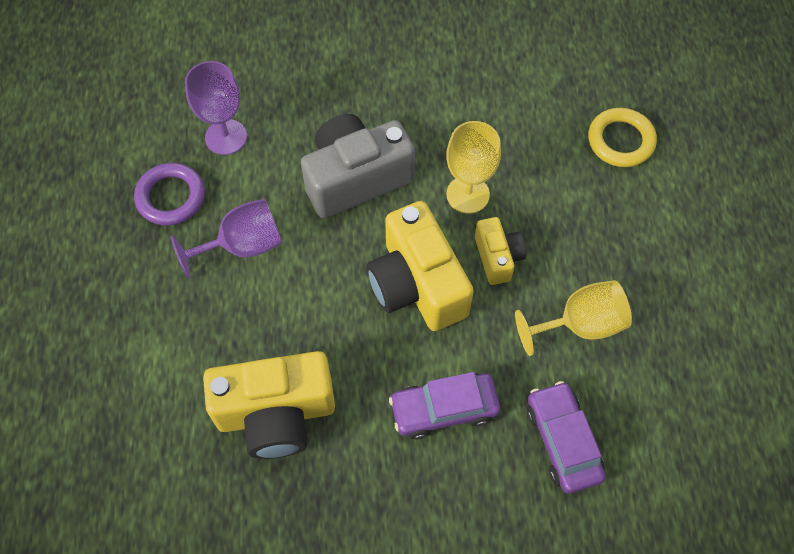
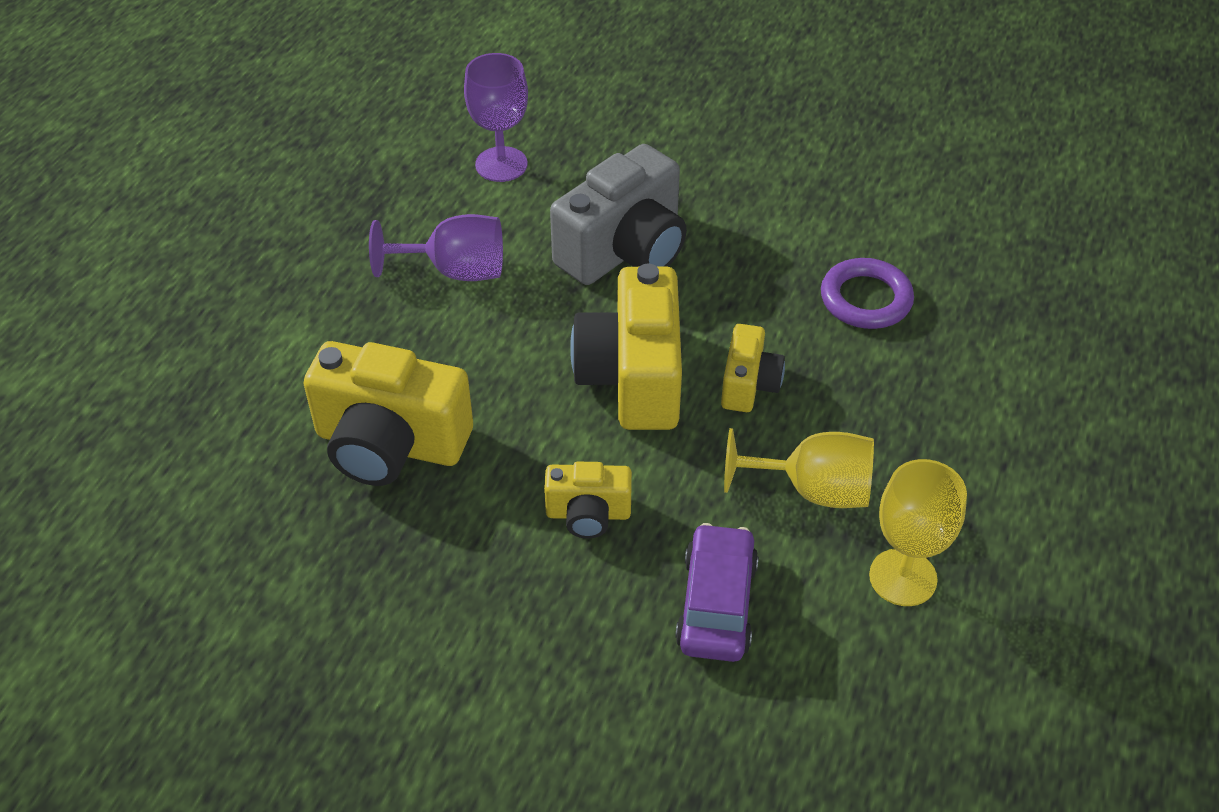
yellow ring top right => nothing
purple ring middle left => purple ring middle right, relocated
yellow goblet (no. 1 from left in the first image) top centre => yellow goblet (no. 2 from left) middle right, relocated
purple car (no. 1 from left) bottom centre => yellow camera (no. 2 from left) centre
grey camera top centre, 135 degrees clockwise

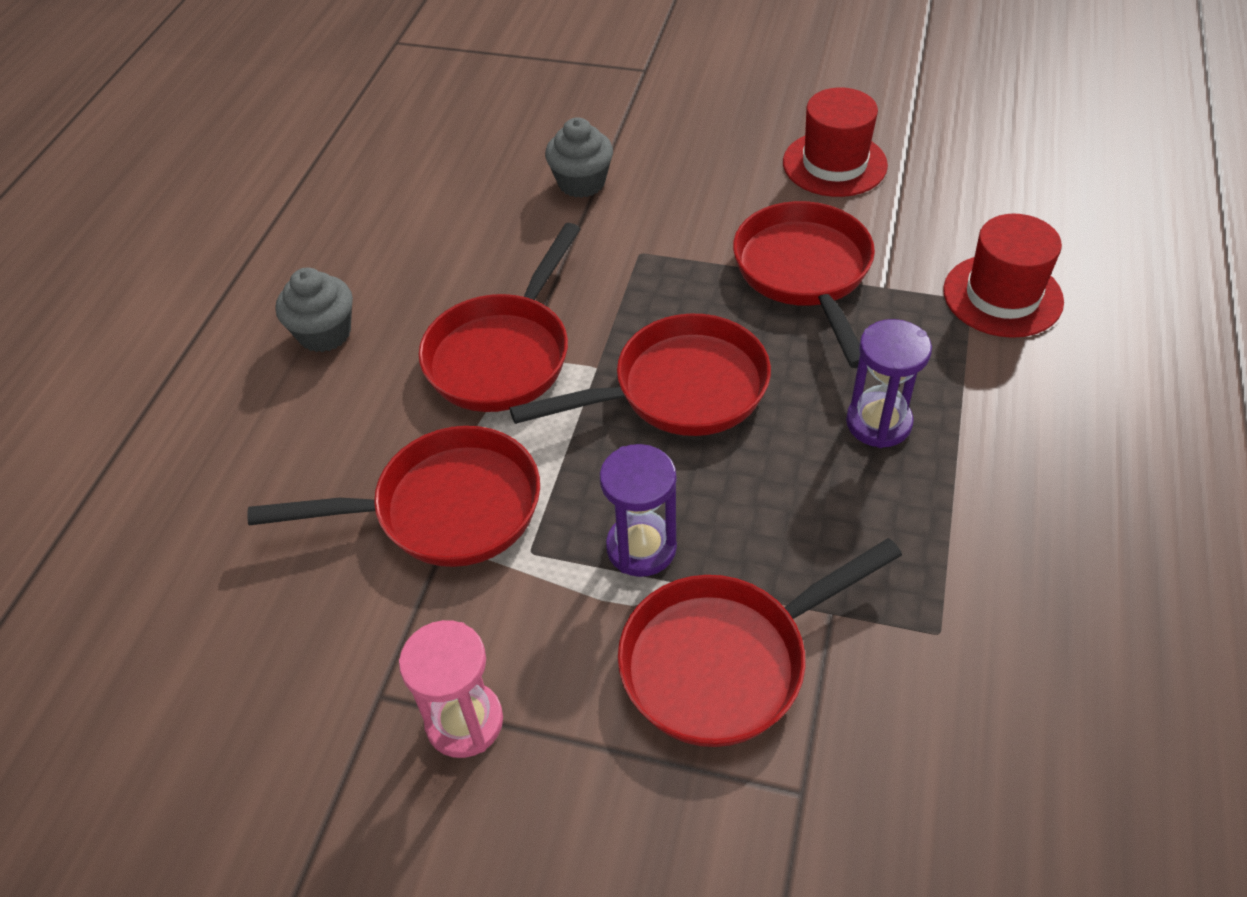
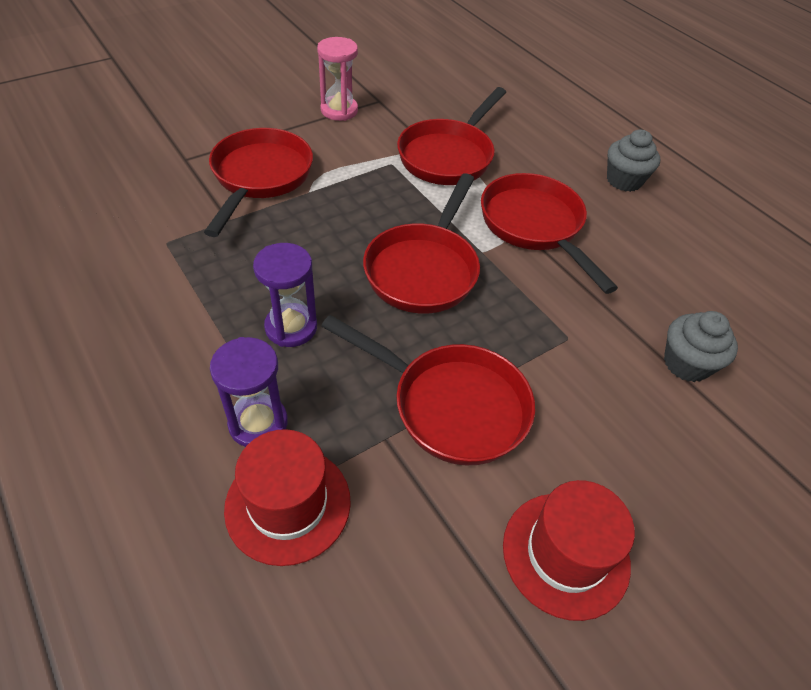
purple hourglass (no. 1 from left) centre => purple hourglass (no. 1 from left) middle left, relocated

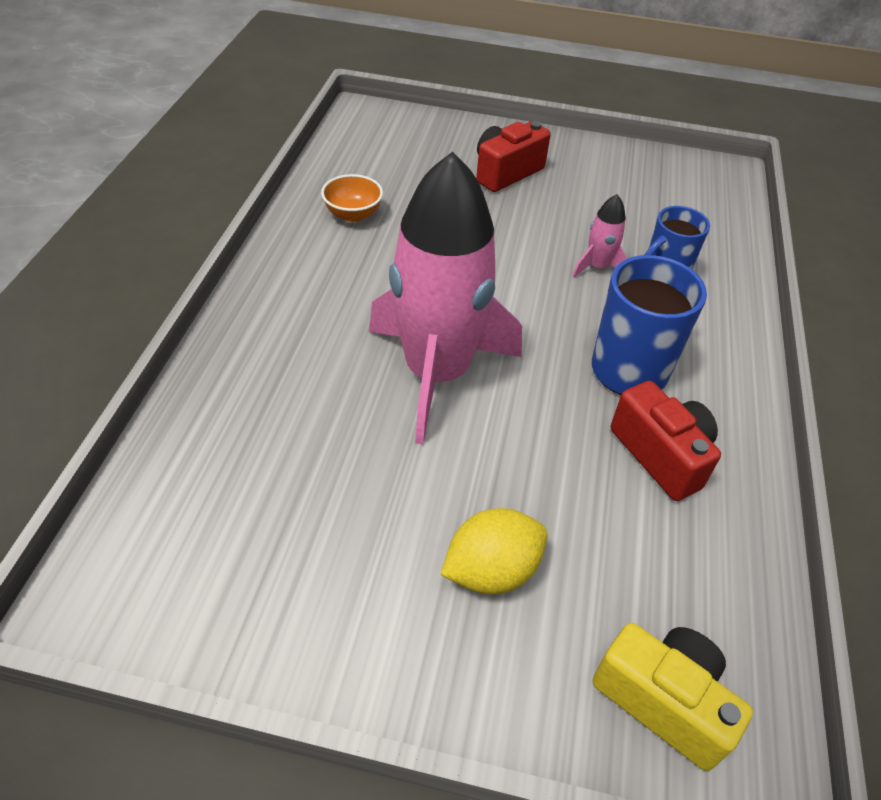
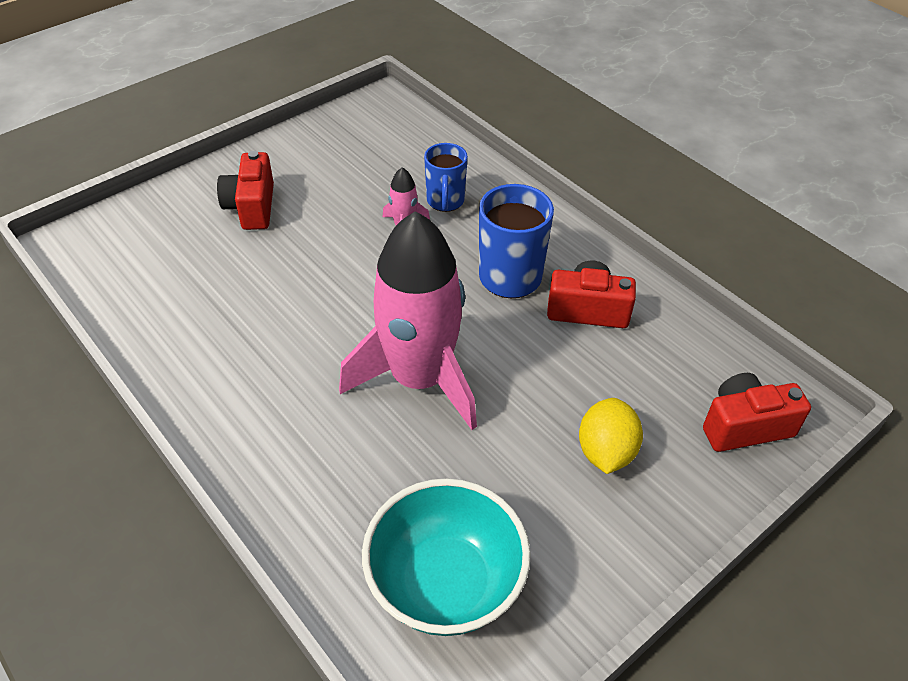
orange bowl top centre => nothing
nothing => turquoise bowl bottom centre
yellow camera bottom right => red camera (no. 3 from left) middle right

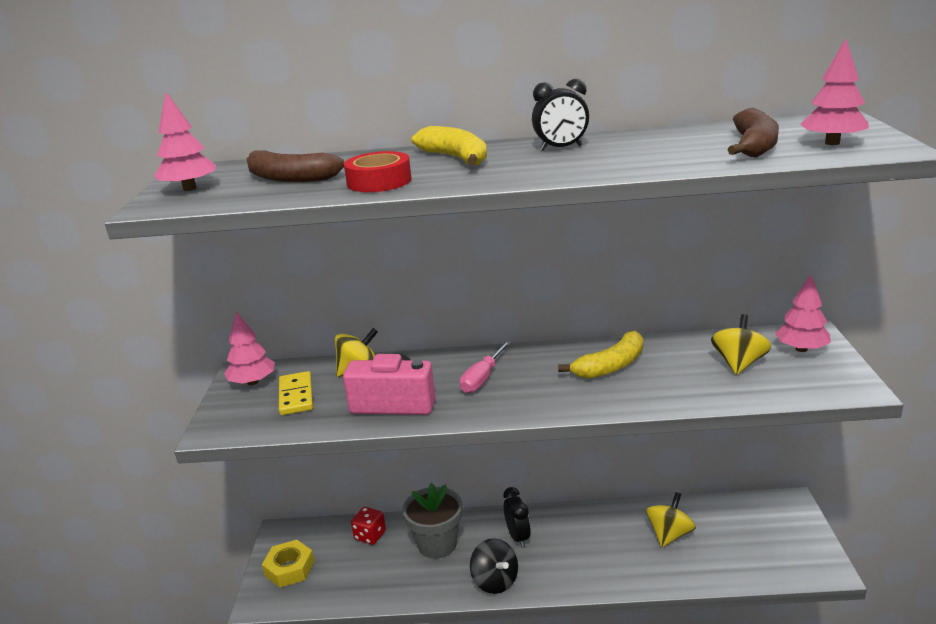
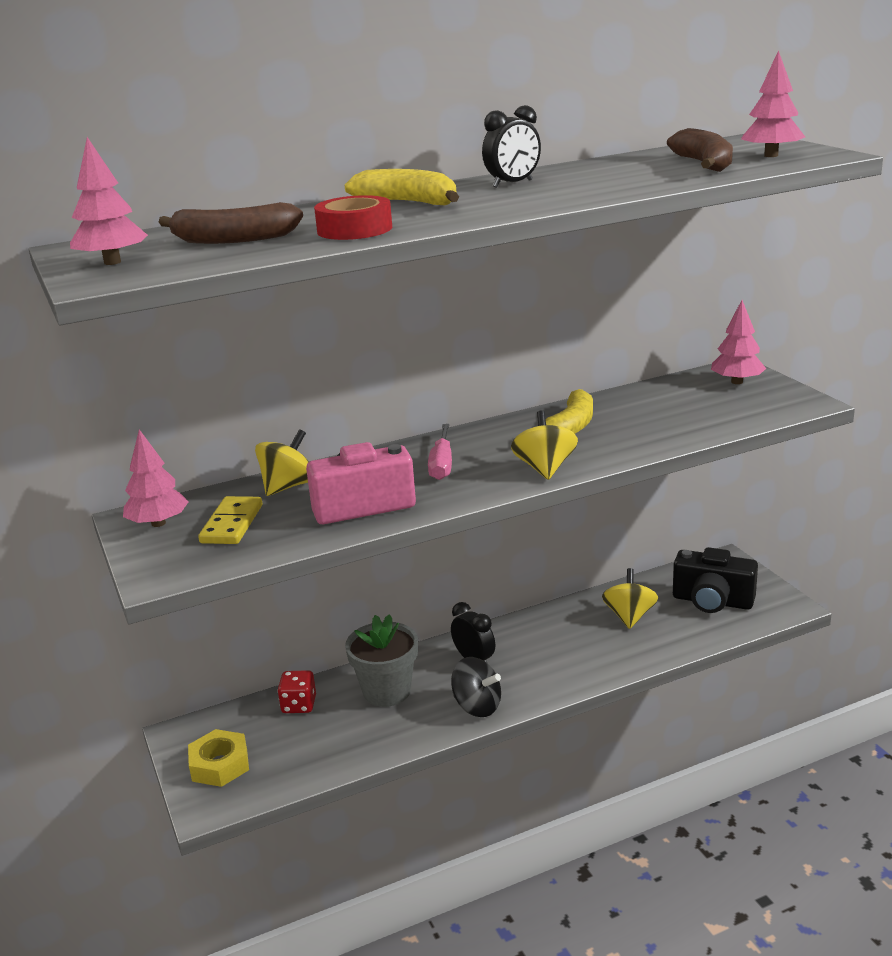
nothing => black camera middle right
yellow spinning top (no. 3 from left in the first image) middle right => yellow spinning top (no. 2 from left) centre, relocated
yellow domino middle left, 45 degrees clockwise

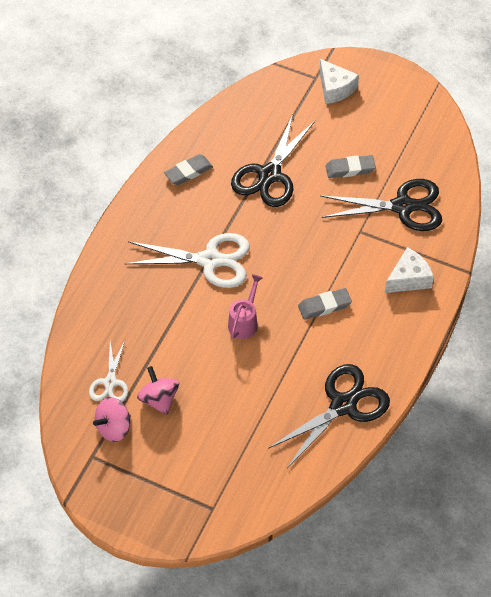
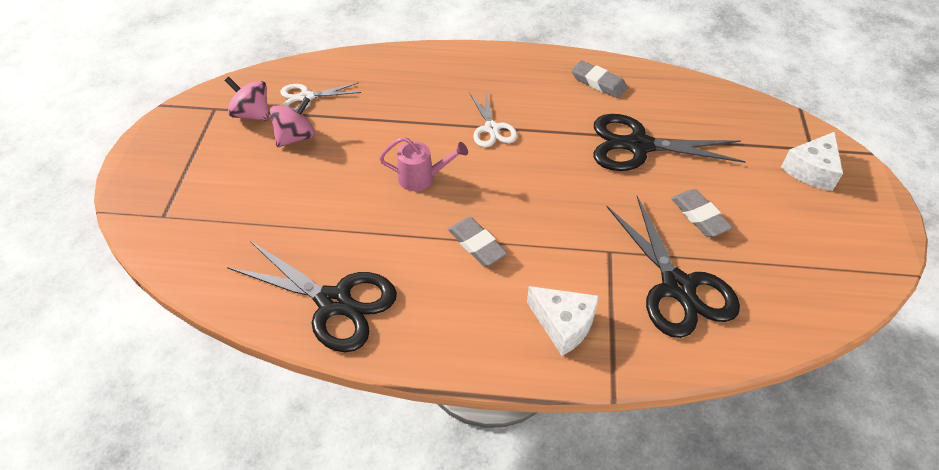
white scissors (no. 2 from left) centre => white scissors (no. 2 from left) top centre, x0.57

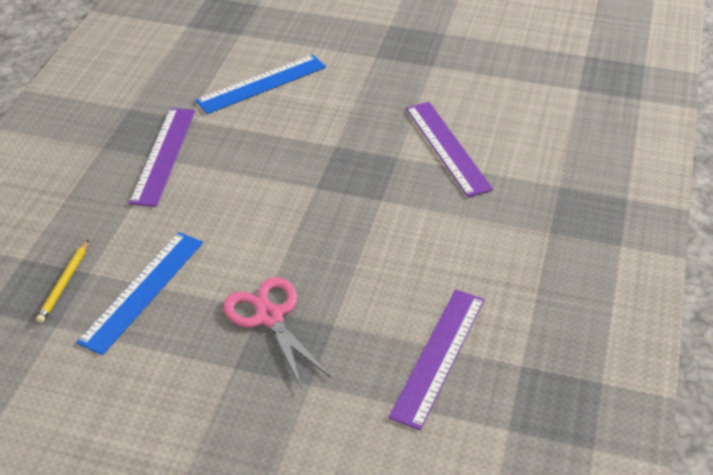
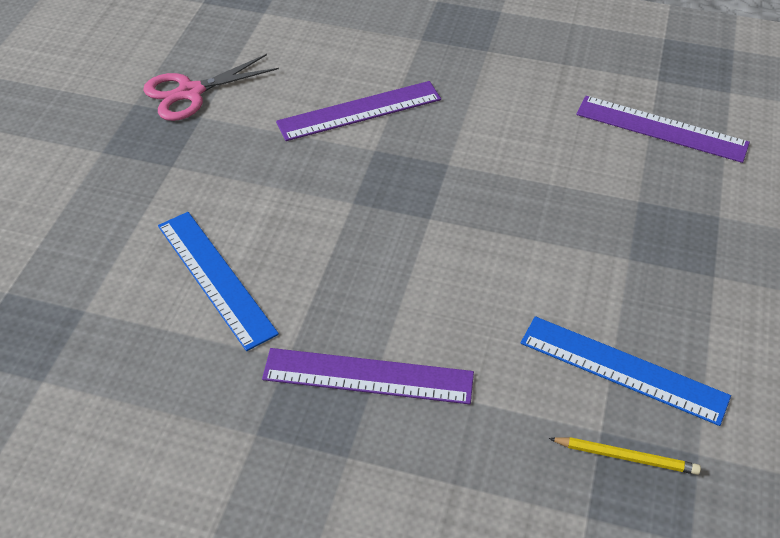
pink scissors bottom centre => pink scissors top left, relocated

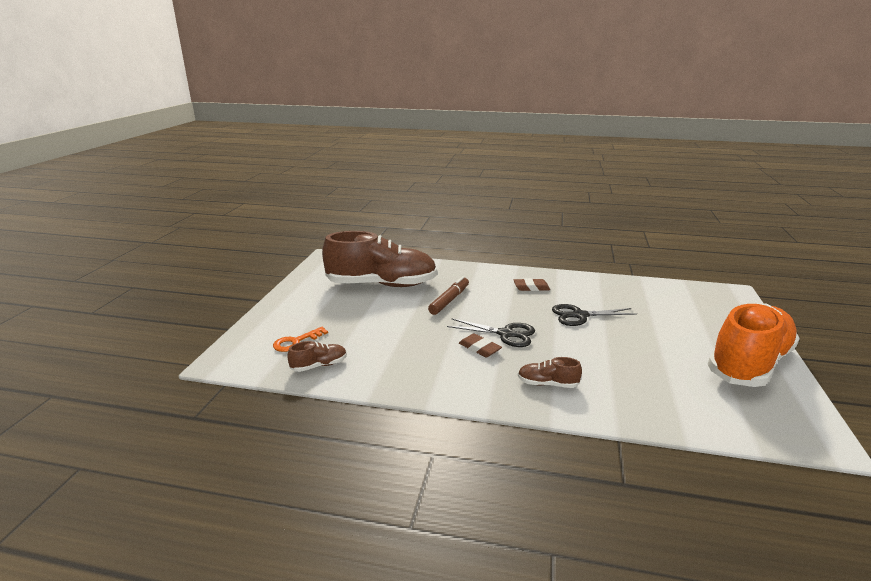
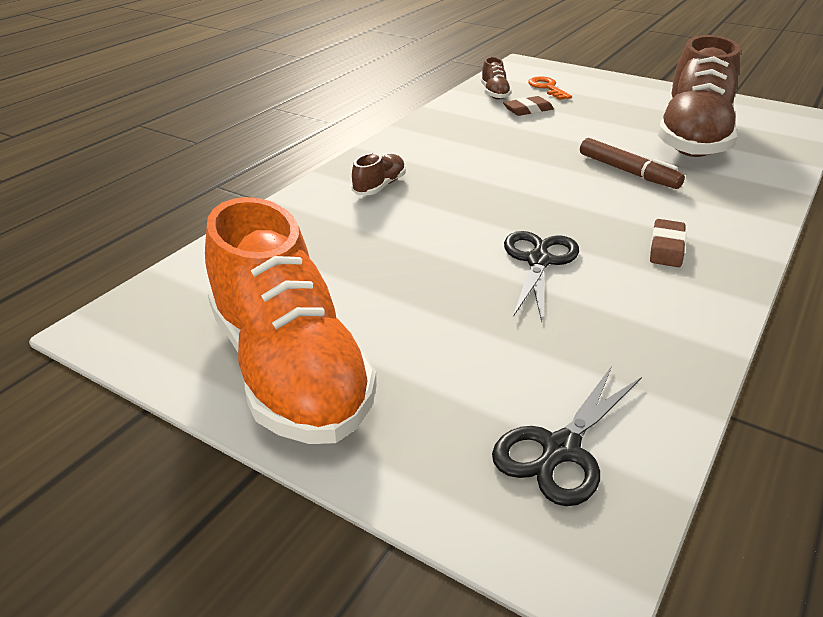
black scissors (no. 1 from left in the first image) centre => black scissors (no. 2 from left) bottom right, relocated
brown eraser (no. 1 from left) centre => brown eraser (no. 1 from left) top centre, relocated

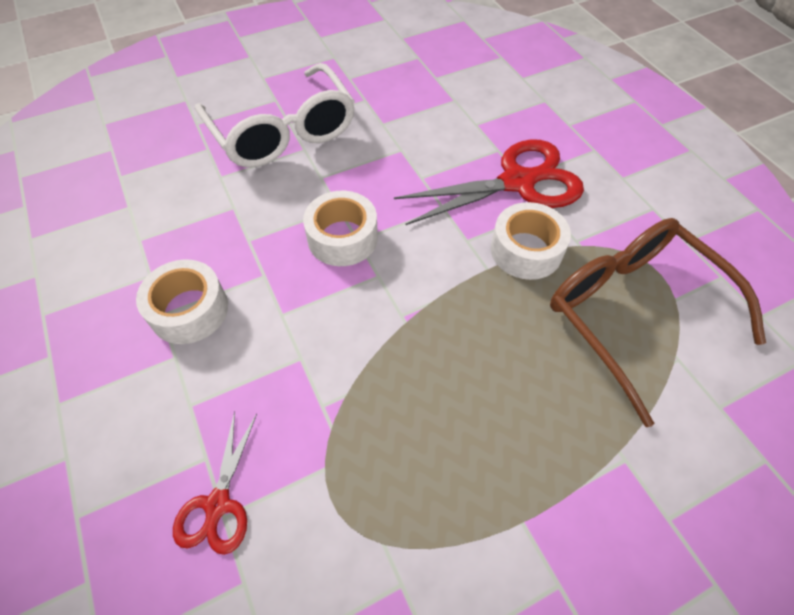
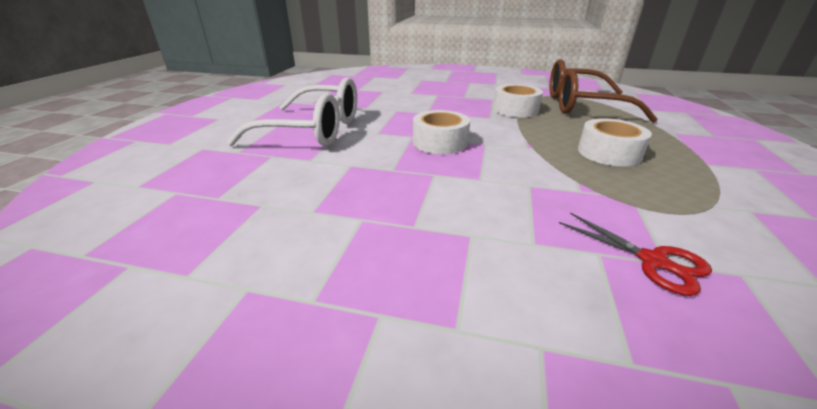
red scissors (no. 2 from left) top centre => nothing
white tape (no. 1 from left in the first image) middle left => white tape (no. 3 from left) middle right, relocated

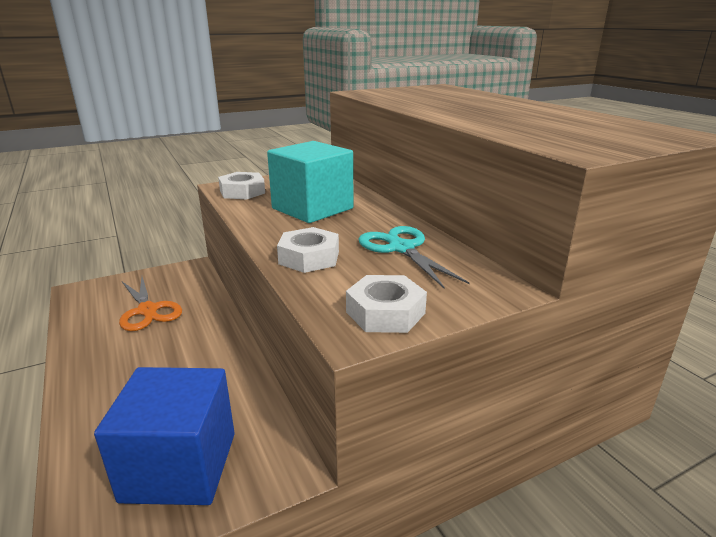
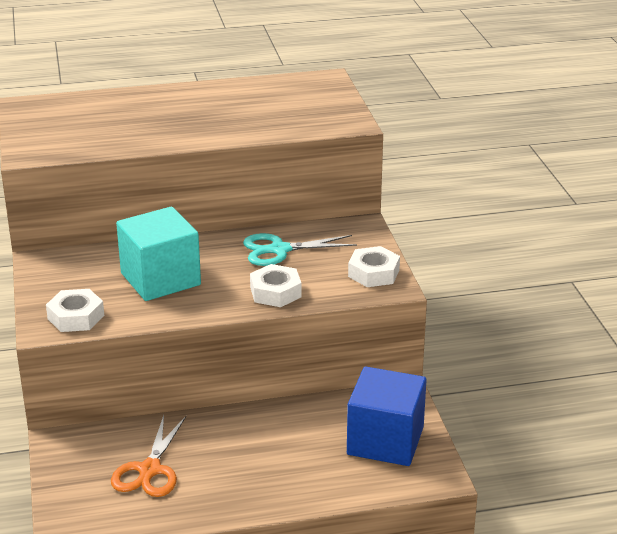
orange scissors middle left => orange scissors bottom left, 120 degrees clockwise

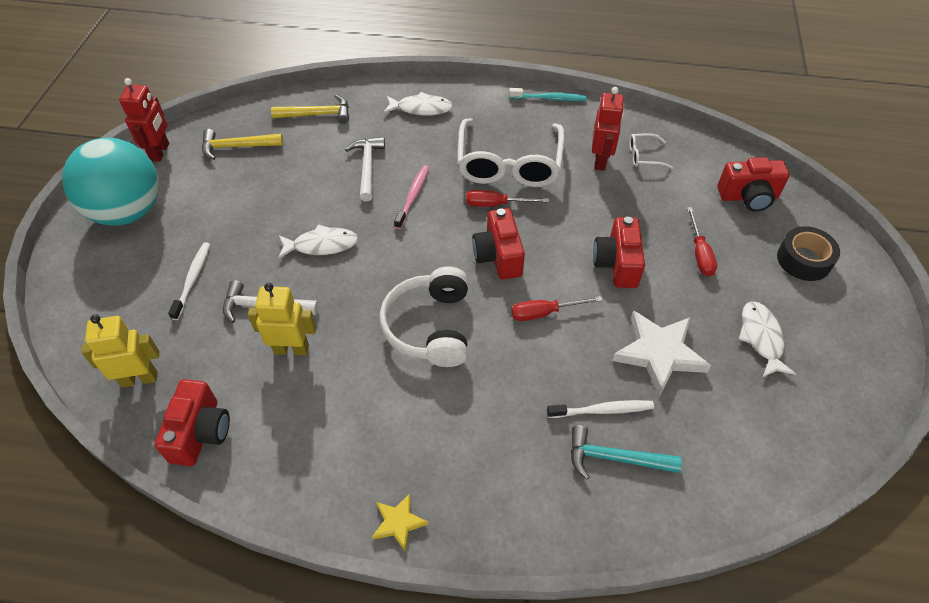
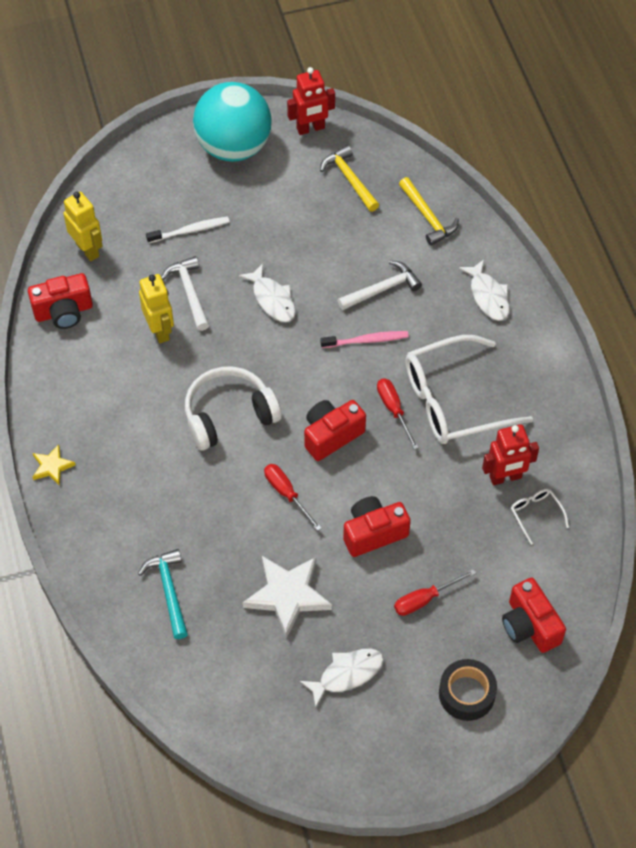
turquoise toothbrush top centre => nothing
white toothbrush (no. 2 from left) bottom centre => nothing

